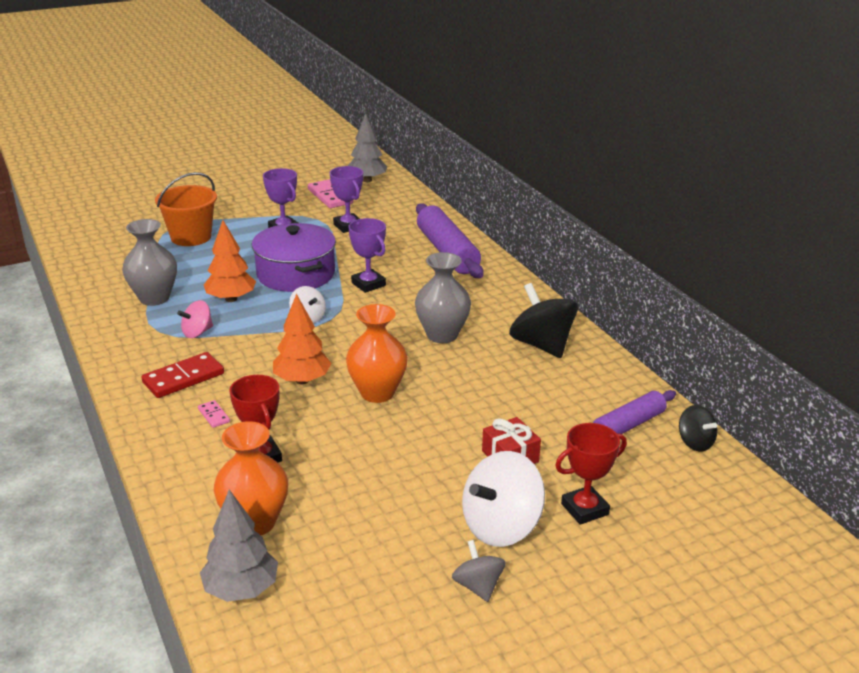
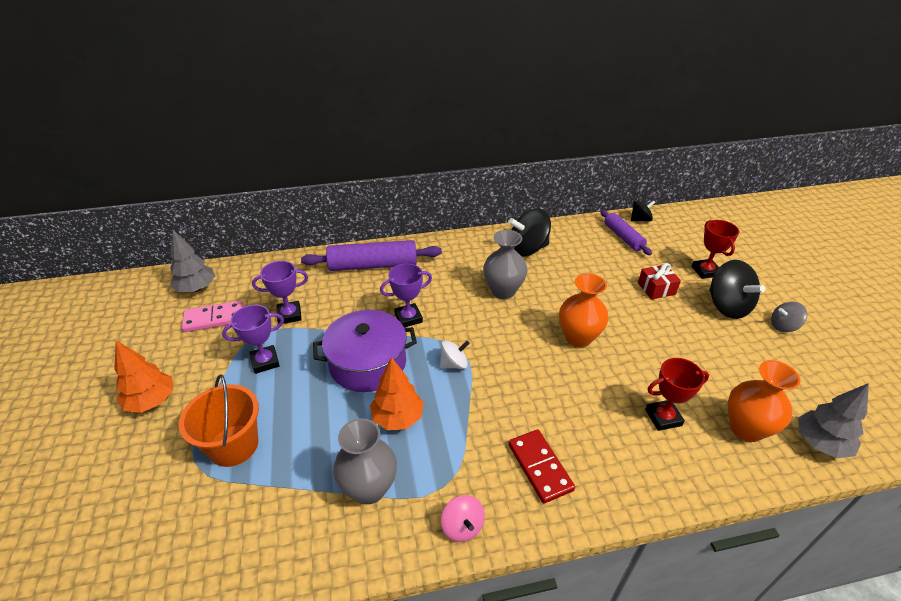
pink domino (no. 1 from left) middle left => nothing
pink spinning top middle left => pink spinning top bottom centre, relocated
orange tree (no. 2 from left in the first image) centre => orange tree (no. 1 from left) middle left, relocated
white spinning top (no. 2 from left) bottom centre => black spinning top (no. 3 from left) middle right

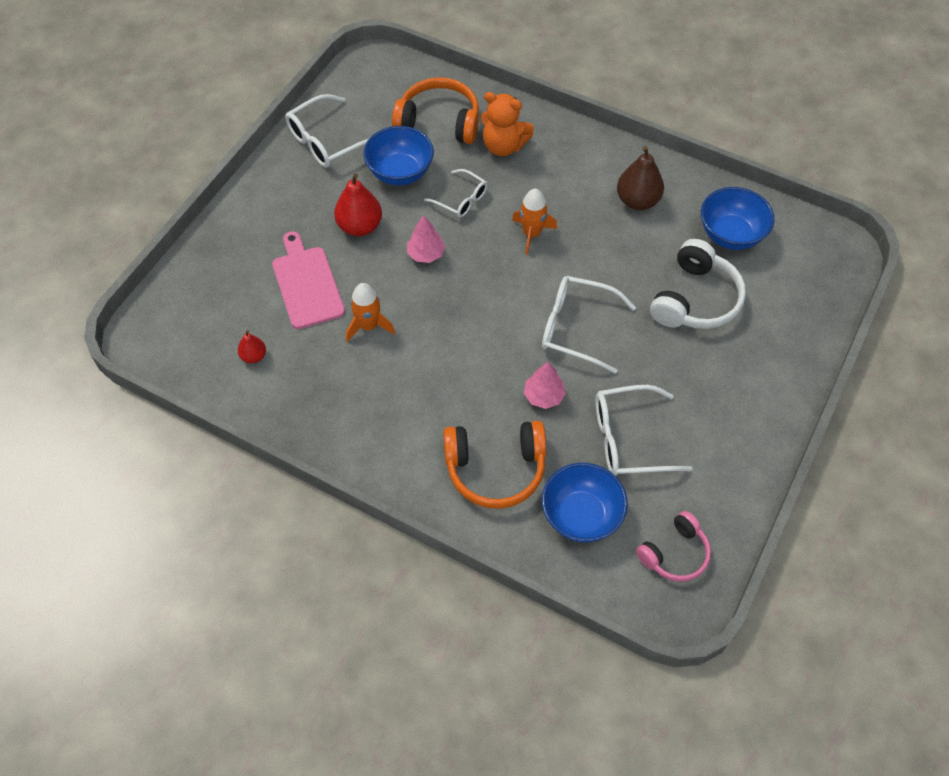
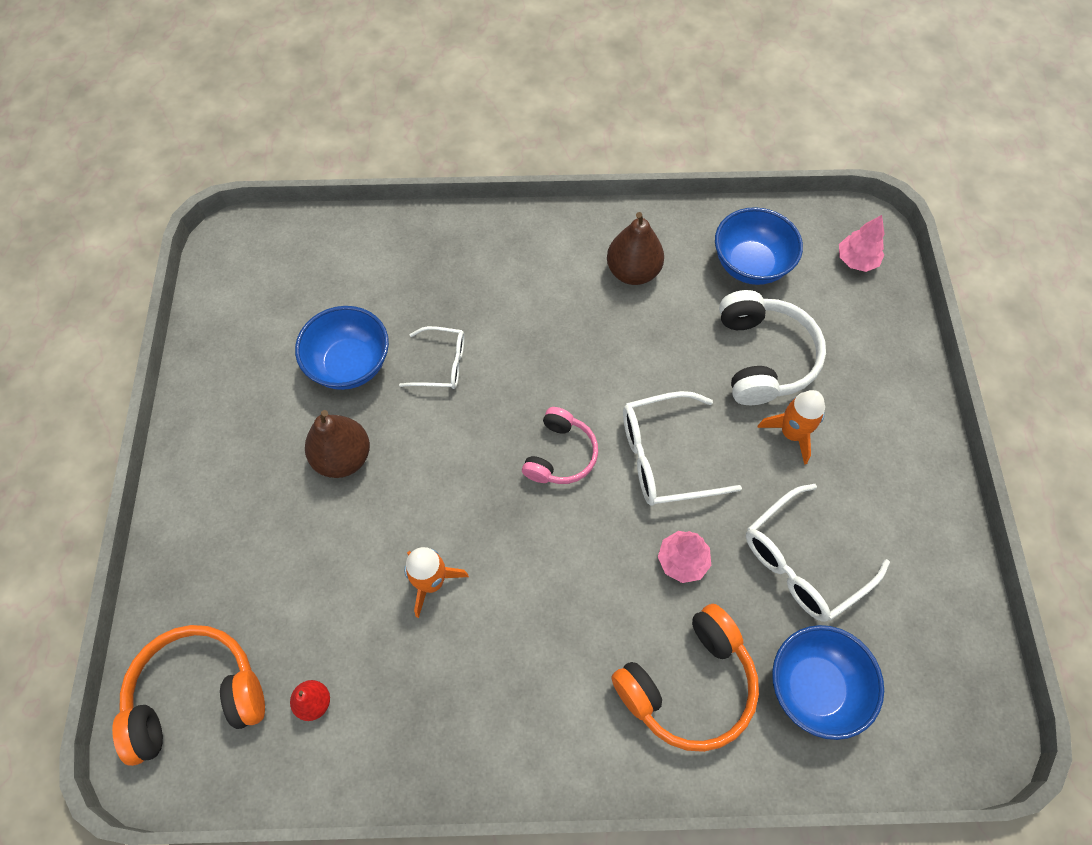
pink cutting board middle left => nothing
white glasses (no. 1 from left) top centre => nothing
orange teddy bear top centre => nothing
orange headphones (no. 1 from left) top centre => orange headphones (no. 1 from left) bottom left, relocated
pink tree (no. 1 from left in the first image) top centre => pink tree (no. 2 from left) top right, relocated
orange rocket (no. 2 from left) top centre => orange rocket (no. 2 from left) middle right, relocated
pink headphones bottom right => pink headphones centre, relocated
red pear (no. 2 from left) top centre => brown pear (no. 1 from left) middle left

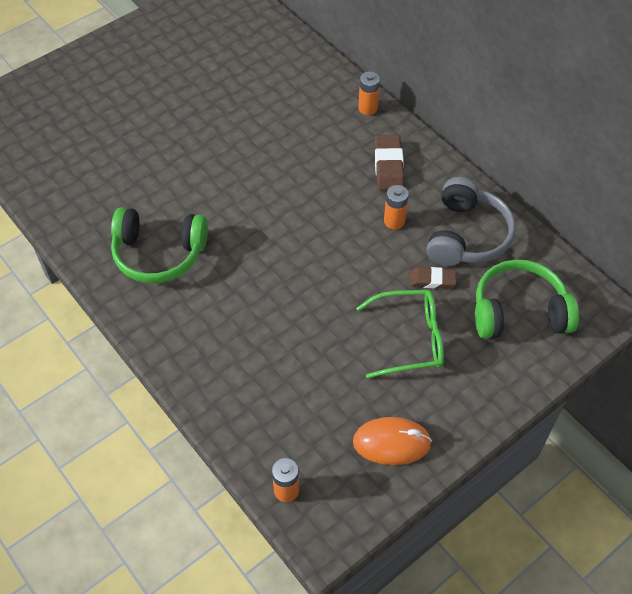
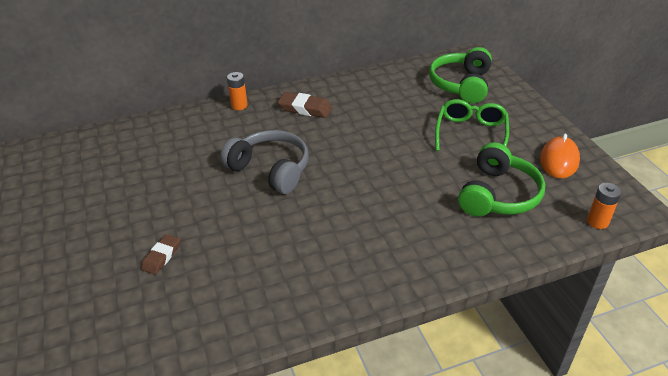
orange battery (no. 3 from left) centre => nothing
green headphones (no. 1 from left in the first image) middle left => green headphones (no. 2 from left) middle right, relocated
brown eraser (no. 2 from left in the first image) middle right => brown eraser (no. 1 from left) bottom left, relocated
grey headphones middle right => grey headphones centre, relocated

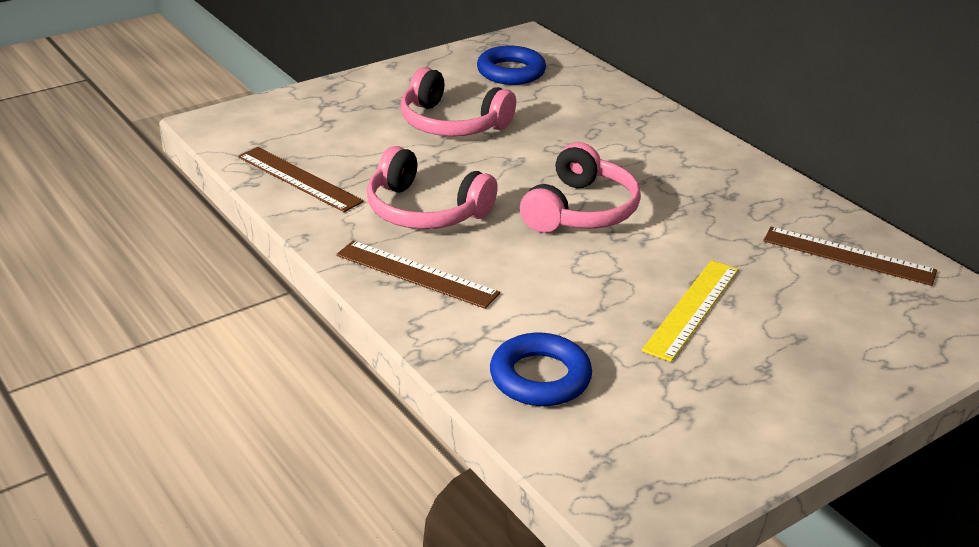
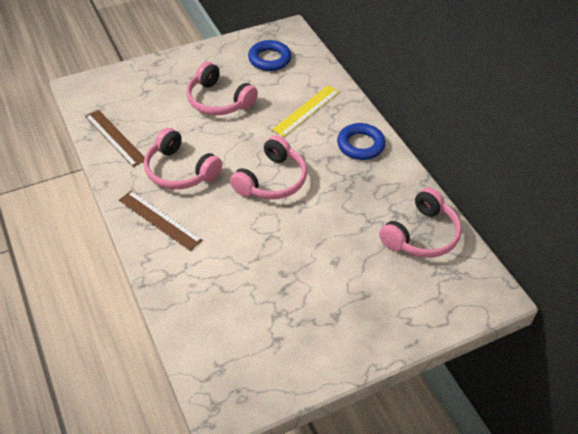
blue ring (no. 2 from left) bottom centre => blue ring (no. 2 from left) top centre, relocated
yellow ruler middle right => yellow ruler top centre, relocated
brown ruler (no. 3 from left) middle right => pink headphones (no. 4 from left) middle right

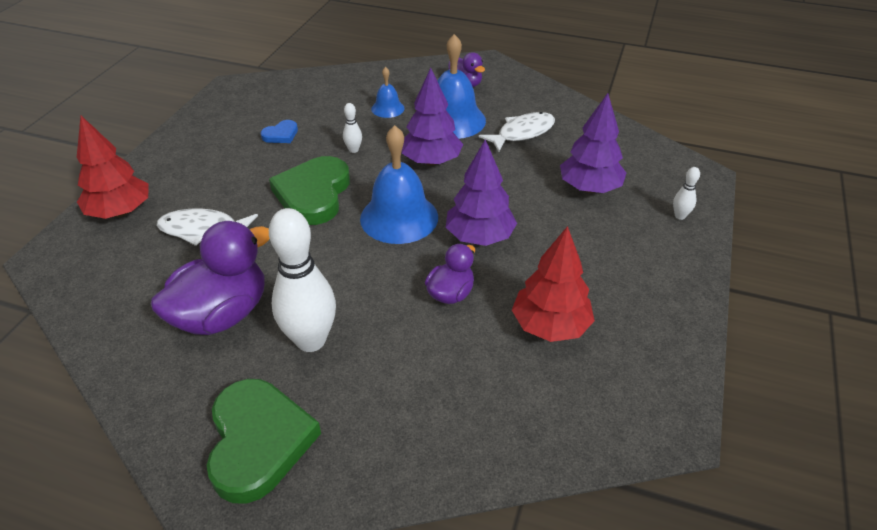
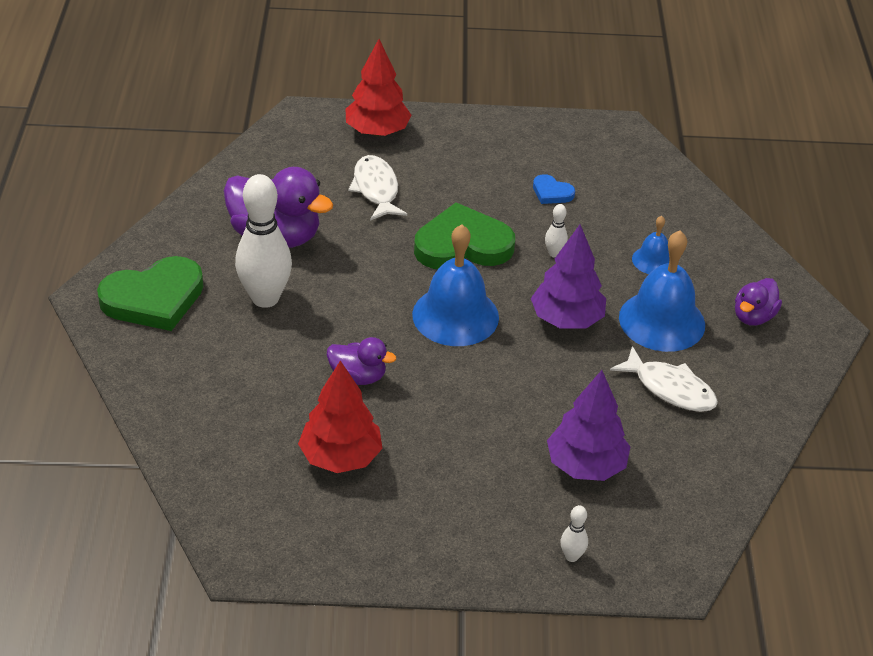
purple tree (no. 2 from left) centre => nothing

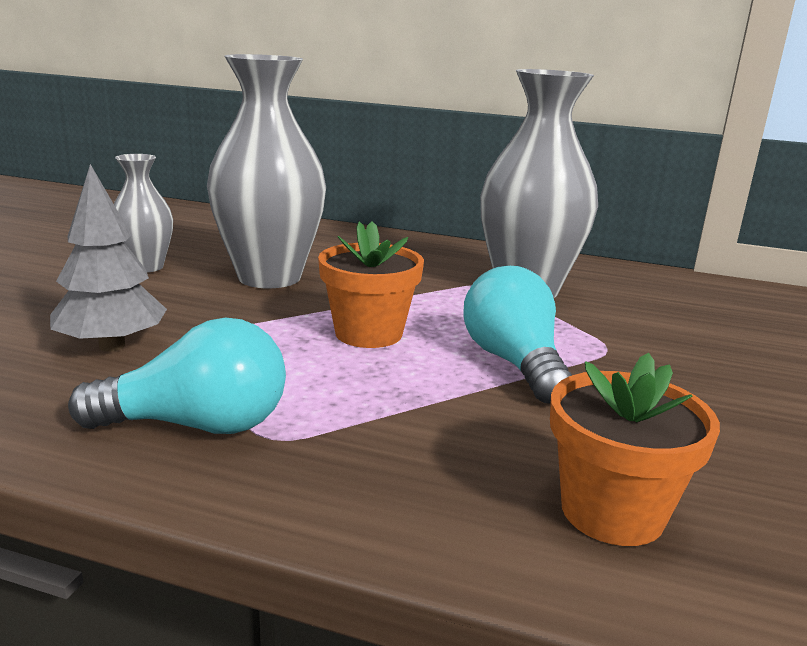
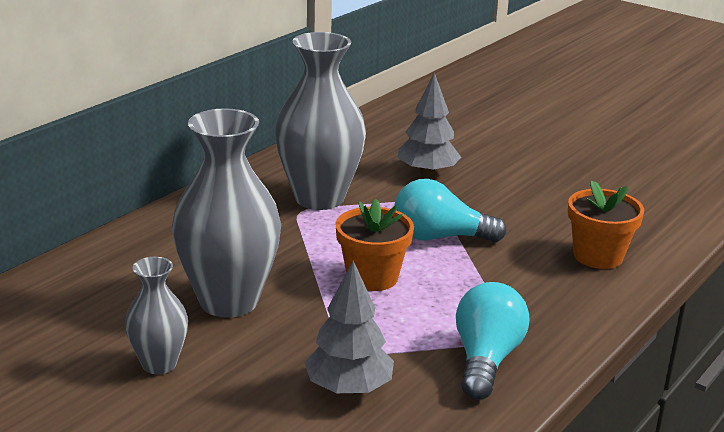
nothing => grey tree (no. 2 from left) top centre

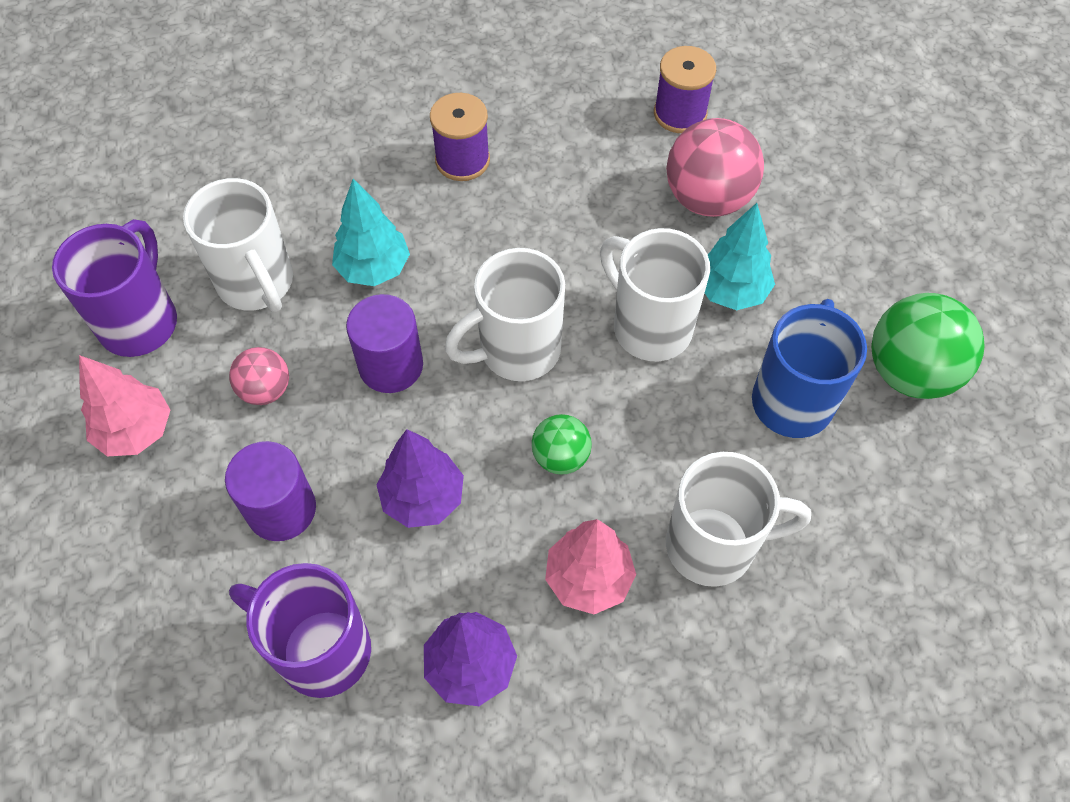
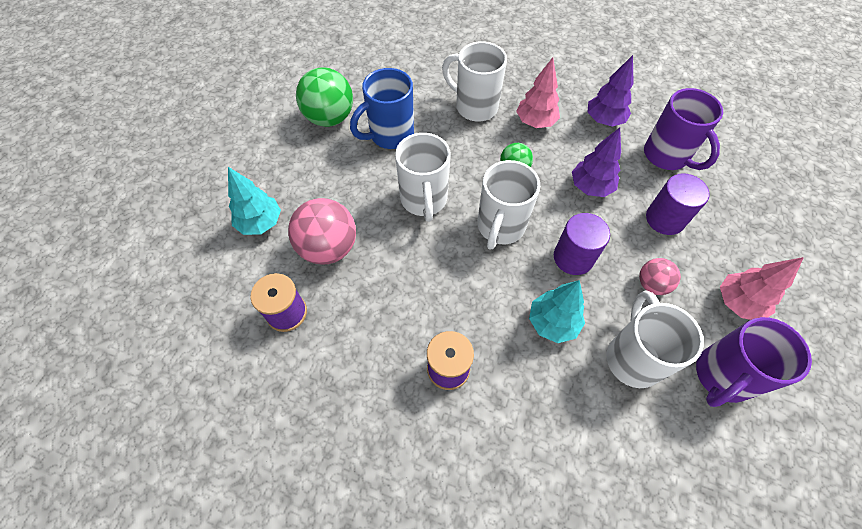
turquoise tree (no. 2 from left in the first image) top right => turquoise tree (no. 1 from left) middle left, relocated
white mug (no. 2 from left in the first image) centre => white mug (no. 3 from left) centre, 105 degrees clockwise

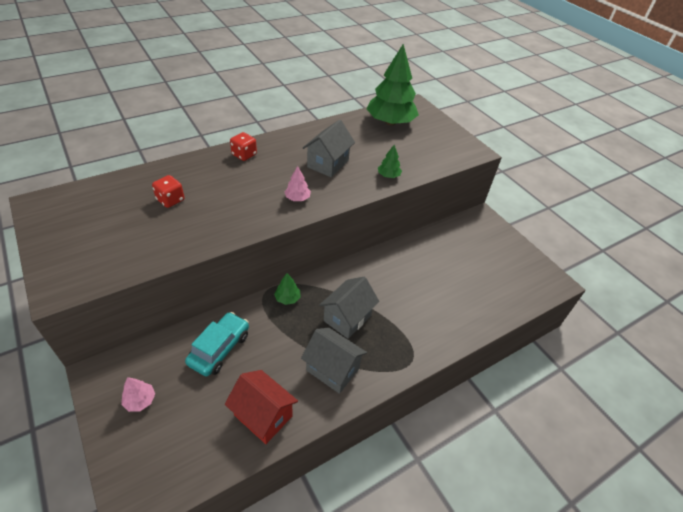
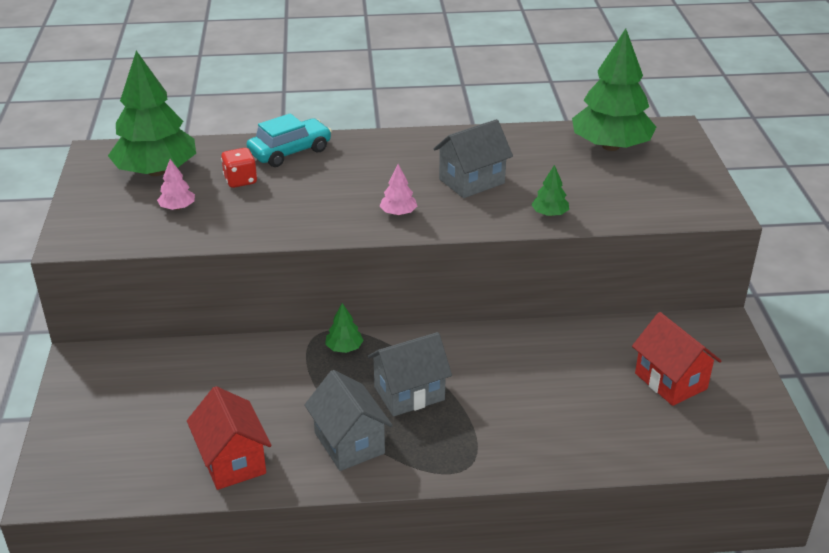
red dice (no. 2 from left) top centre => nothing
nothing => green tree (no. 1 from left) top left
nothing => red house (no. 2 from left) middle right
pink tree (no. 1 from left) bottom left => pink tree (no. 1 from left) top left, relocated
turquoise car bottom left => turquoise car top centre, relocated

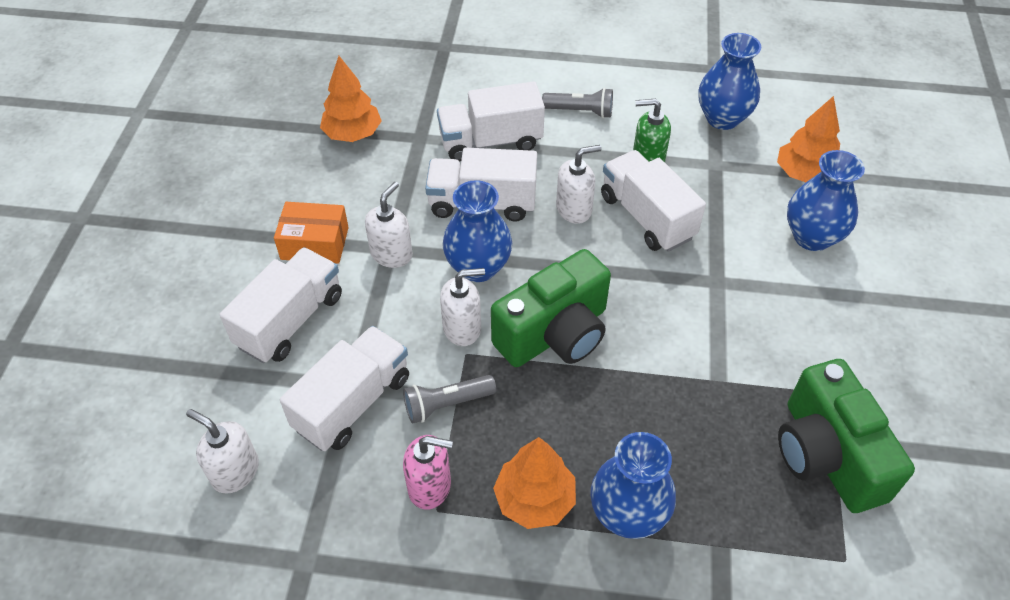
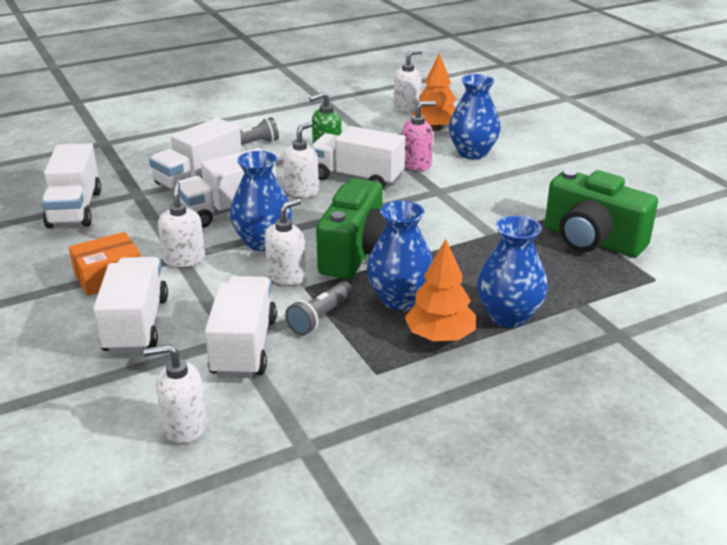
nothing => white soap dispenser (no. 5 from left) top centre
pink soap dispenser bottom centre => pink soap dispenser top centre, relocated
blue vase (no. 3 from left in the first image) top right => blue vase (no. 2 from left) centre, relocated
orange tree (no. 1 from left) top centre => white truck (no. 1 from left) middle left

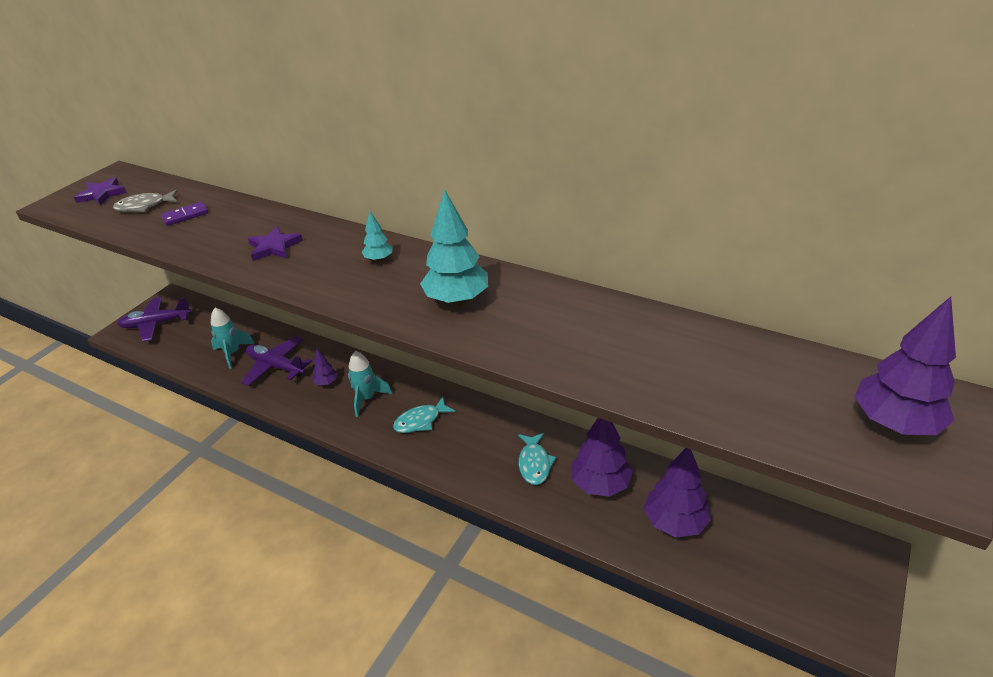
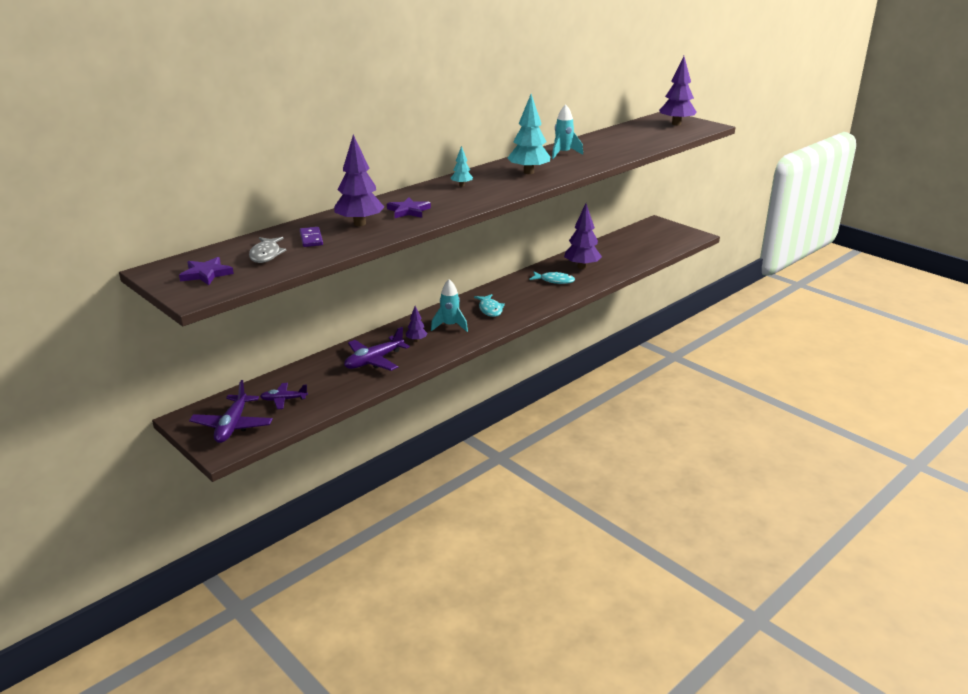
nothing => purple plane (no. 2 from left) middle left
turquoise rocket (no. 1 from left in the first image) middle left => turquoise rocket (no. 2 from left) top centre, relocated
purple tree (no. 3 from left in the first image) bottom right => purple tree (no. 1 from left) top centre, relocated

